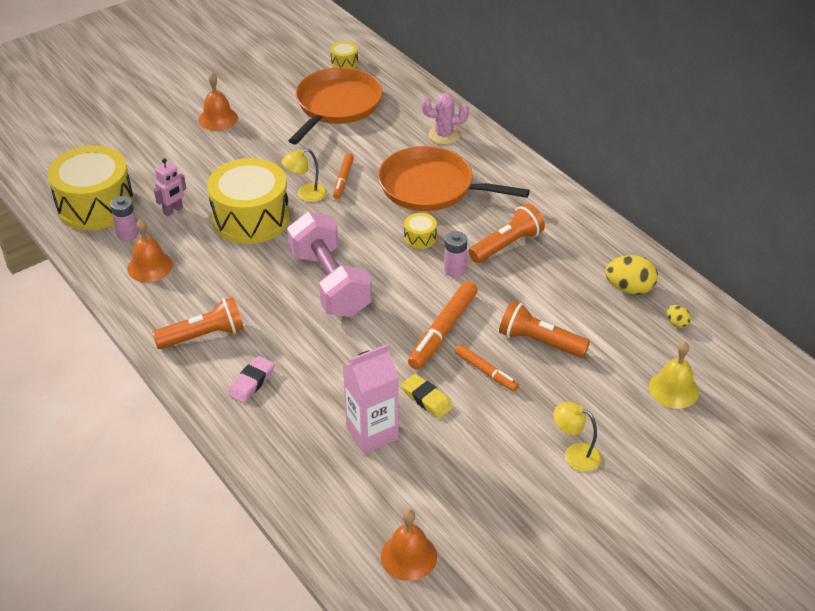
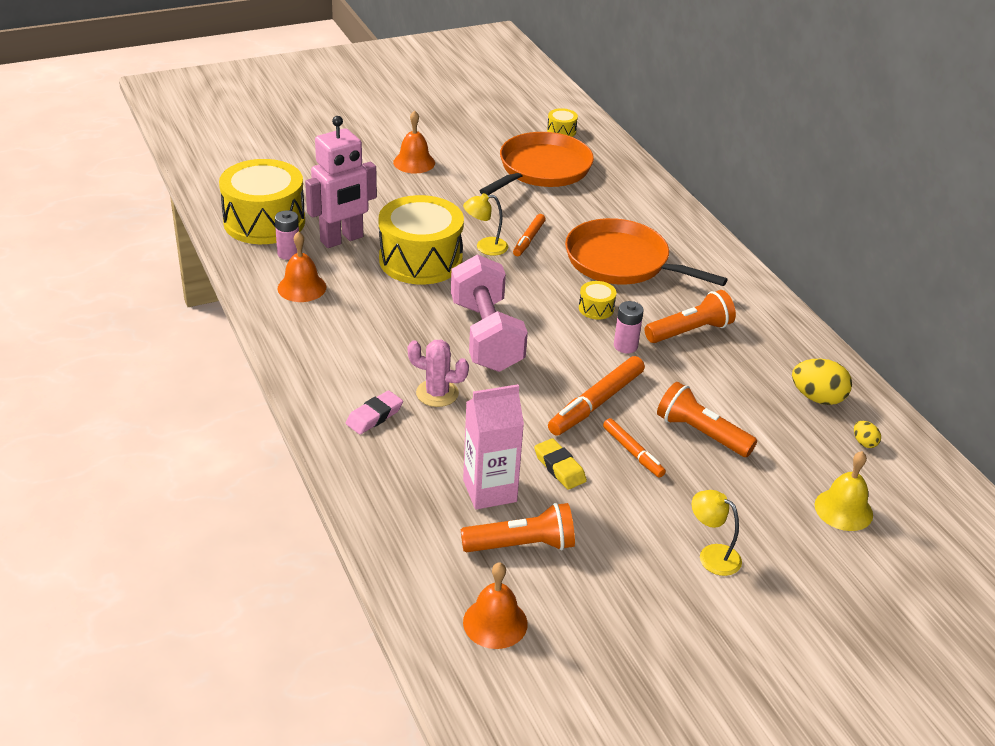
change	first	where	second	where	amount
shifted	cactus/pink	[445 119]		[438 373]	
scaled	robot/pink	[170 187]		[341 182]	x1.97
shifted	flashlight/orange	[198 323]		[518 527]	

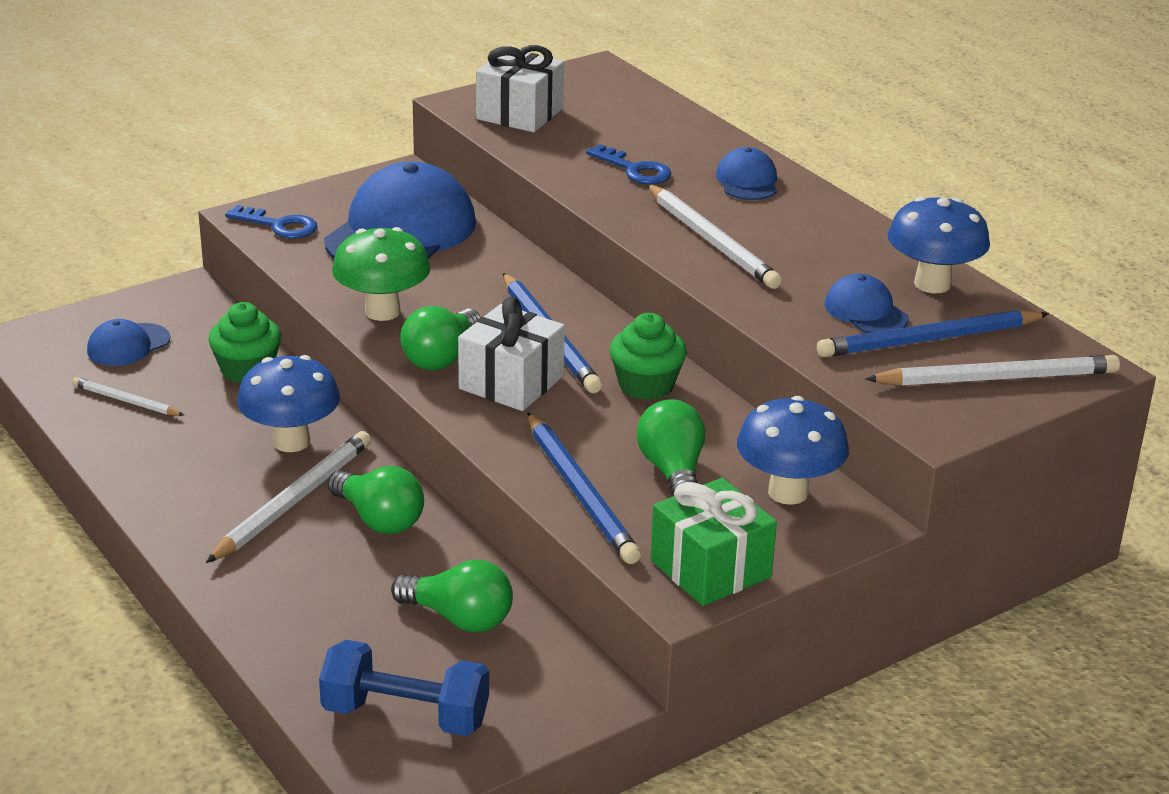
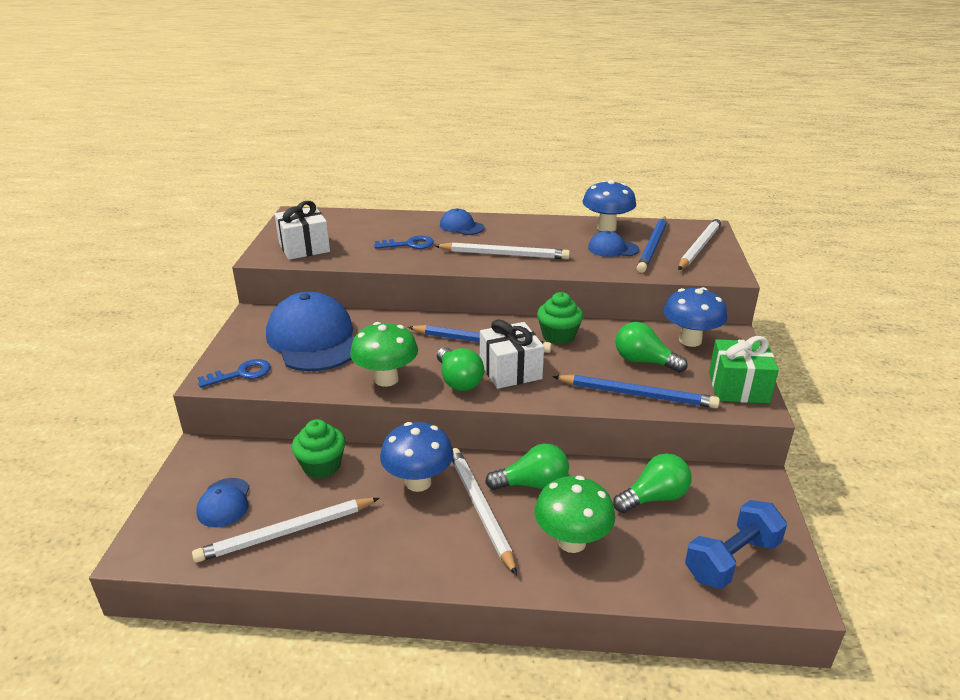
change	first	where	second	where	amount
scaled	pencil/white	[128 396]		[286 530]	x1.77
new			mushroom/green	[574 514]	

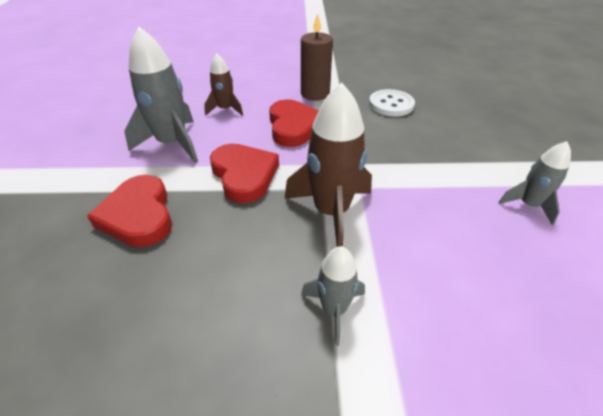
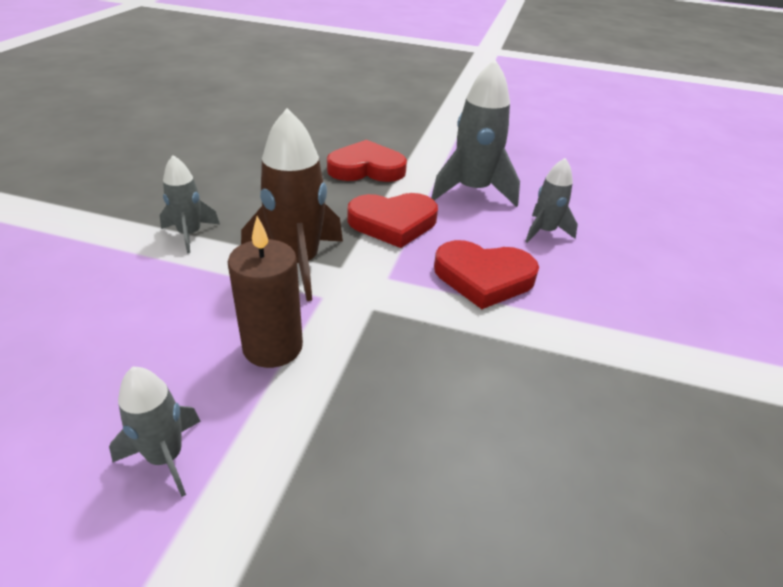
change	first	where	second	where	amount
shifted	candle/brown	[317 57]		[265 292]	
repainted	rocket/brown	[223 84]	rocket/grey	[551 200]	
gone	button/white	[392 103]			

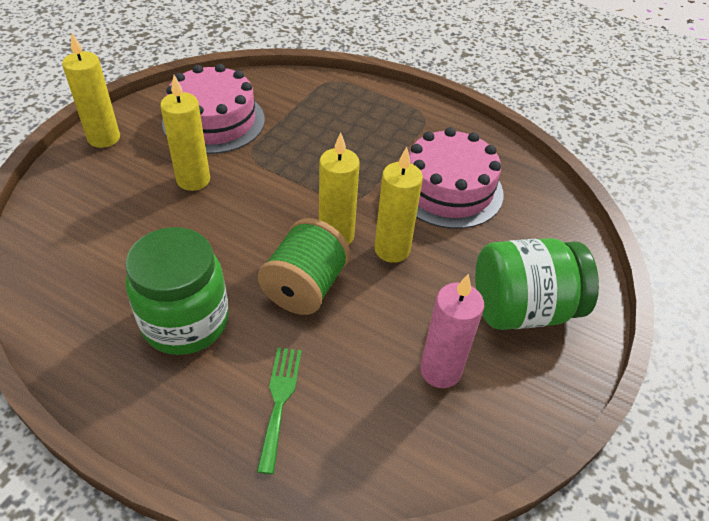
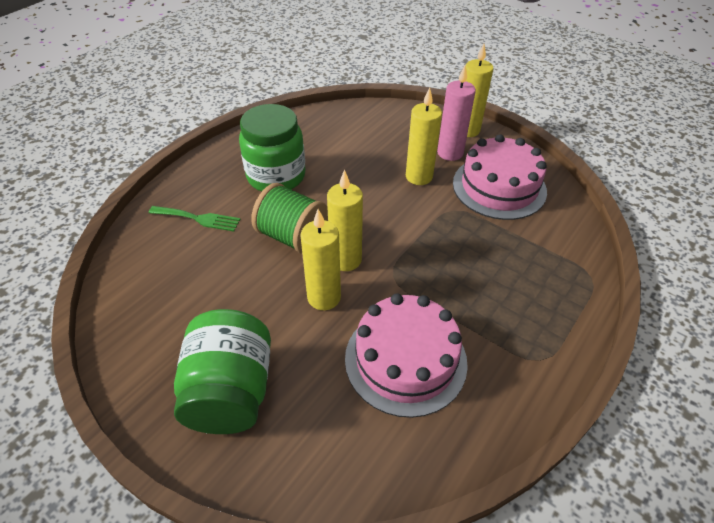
change	first	where	second	where	amount
shifted	candle/pink	[452 331]		[456 113]	

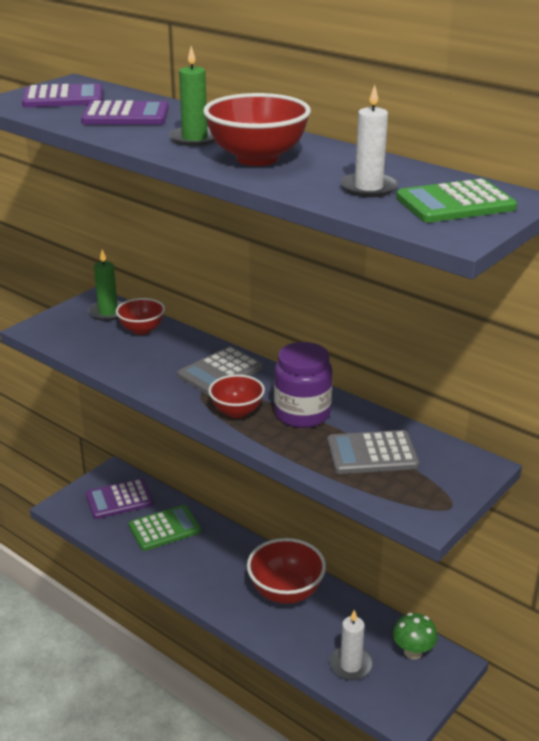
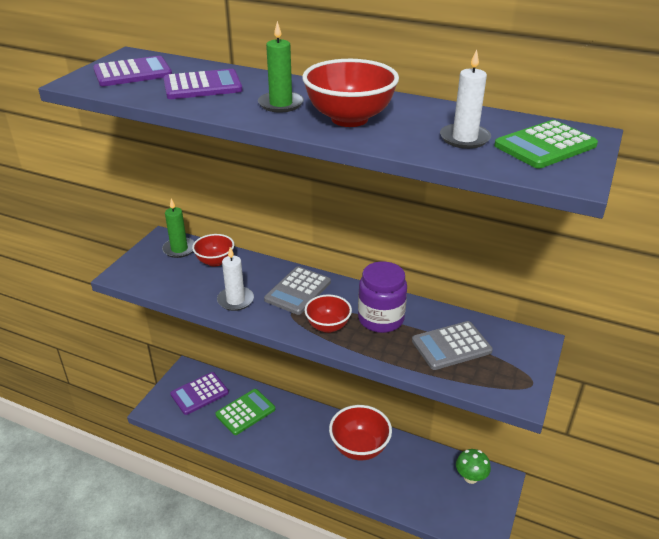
change	first	where	second	where	amount
shifted	candle/white	[351 645]		[235 279]	

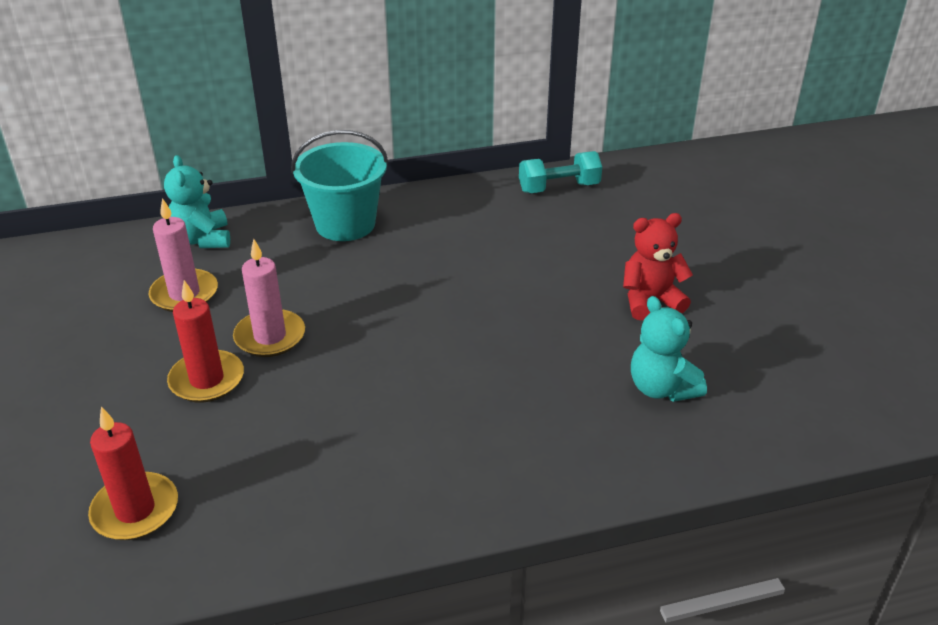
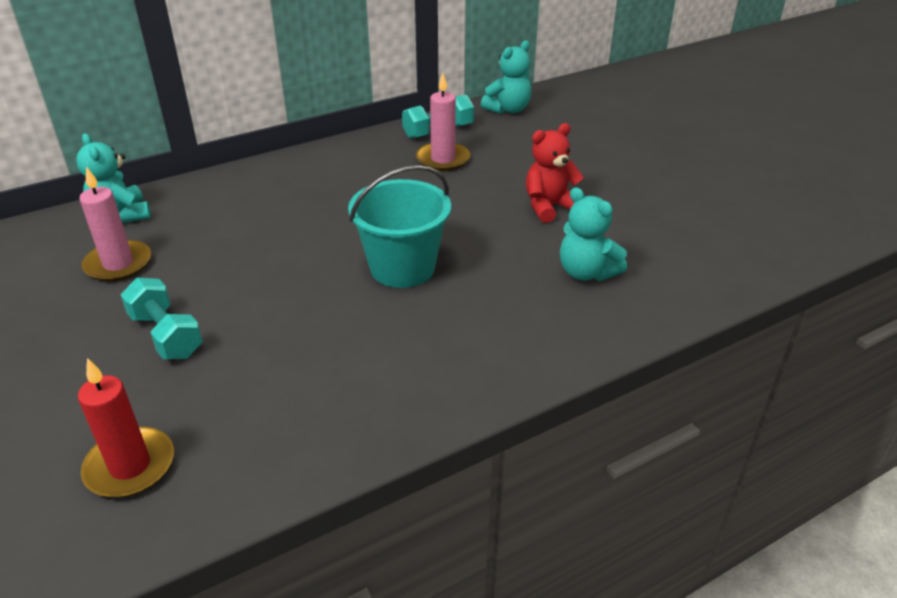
change	first	where	second	where	amount
shifted	bucket/turquoise	[339 185]		[399 226]	
shifted	candle/pink	[269 298]		[443 122]	
swapped	candle/red	[205 341]	dumbbell/turquoise	[161 318]	
new			teddy bear/turquoise	[506 77]	

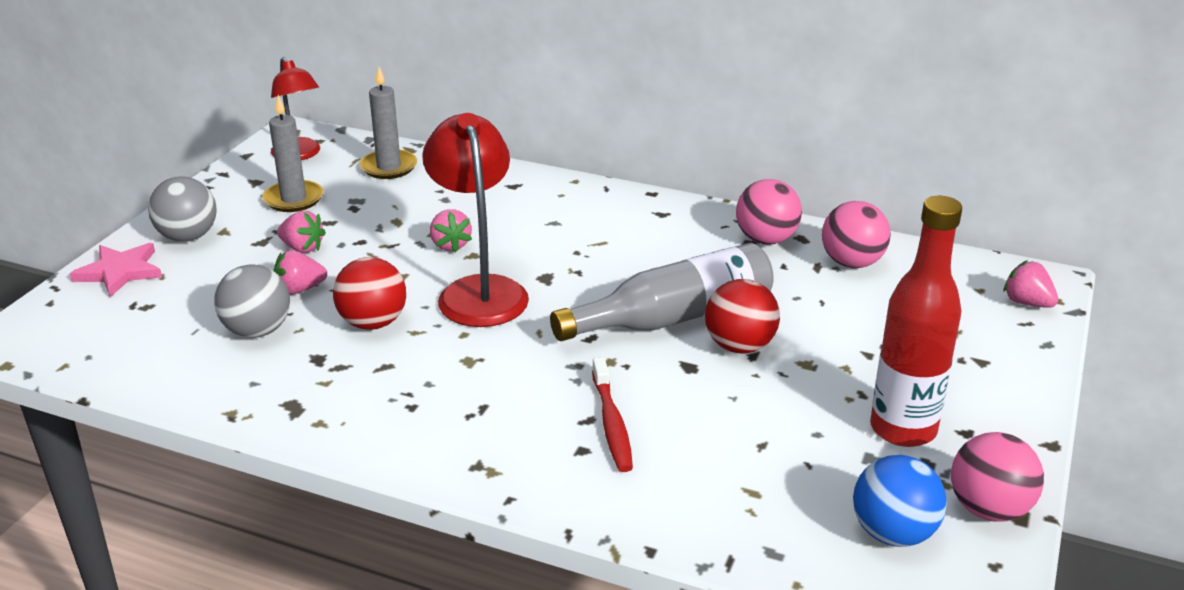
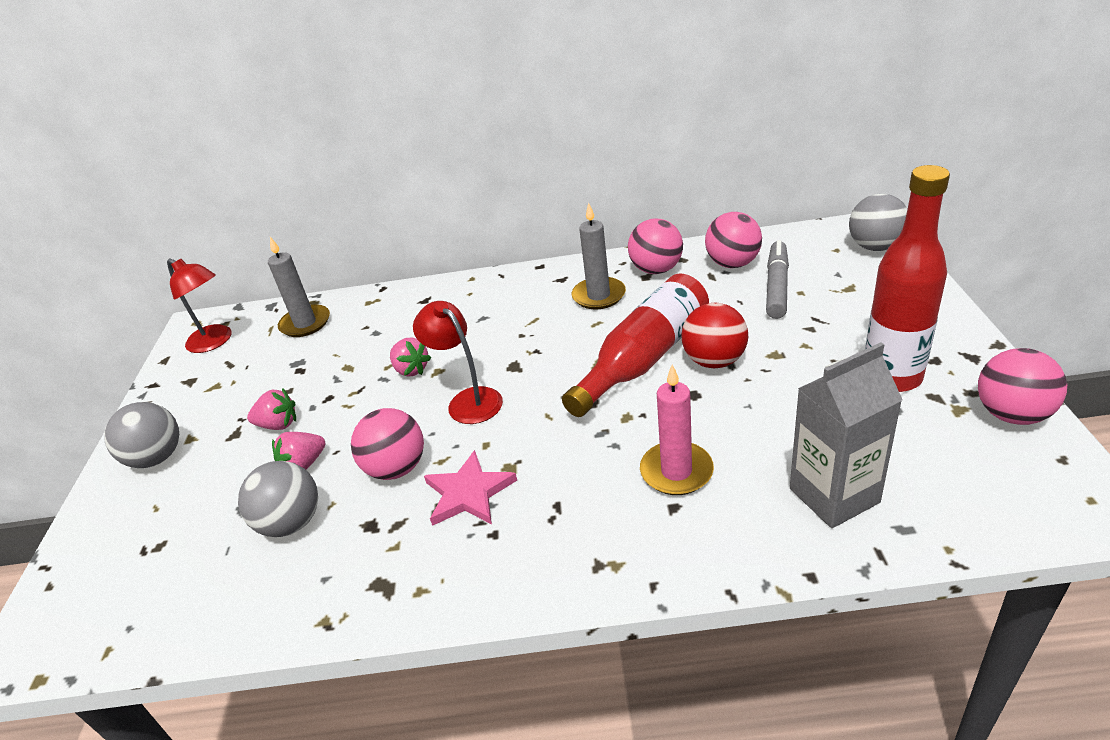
change	first	where	second	where	amount
shifted	candle/grey	[293 153]		[599 256]	
scaled	lamp/red	[475 220]		[458 362]	x0.66
shifted	star/pink	[116 270]		[470 488]	
repainted	bottle/grey	[662 292]	bottle/red	[635 345]	
repainted	ball/red	[369 293]	ball/pink	[387 444]	
swapped	strawberry/pink	[1031 284]	ball/grey	[878 222]	
swapped	toothbrush/red	[612 414]	candle/pink	[677 430]	
gone	ball/blue	[900 501]			
new			marker/grey	[777 279]	
new			carton/grey	[846 435]	

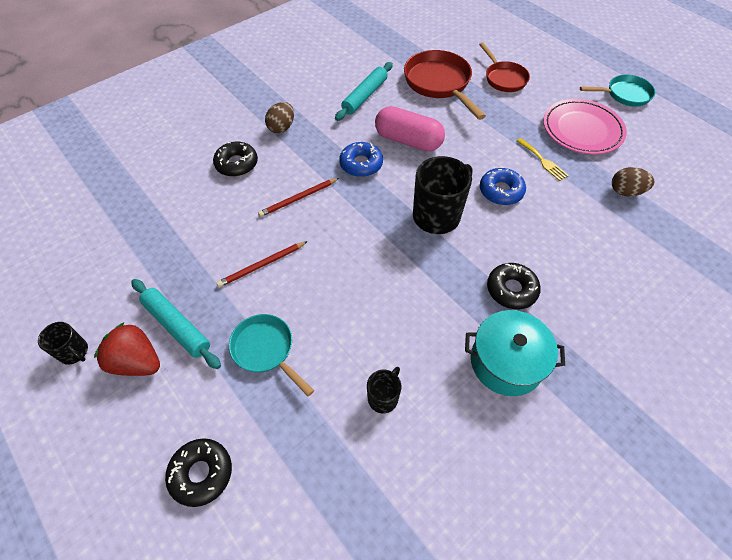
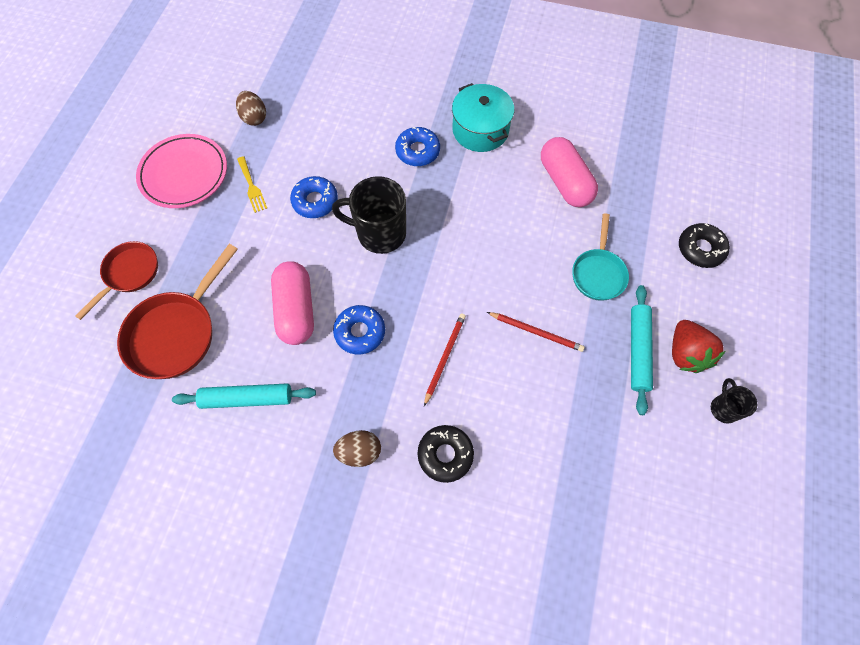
change	first	where	second	where	amount
gone	pan/turquoise	[617 91]			
rotated	fork/yellow	[543 159]		[252 184]	135 degrees clockwise
rotated	pencil/red	[298 197]		[445 360]	90 degrees counterclockwise
repainted	donut/black	[514 286]	donut/blue	[417 146]	
swapped	mug/black	[384 390]	capsule/pink	[569 172]	

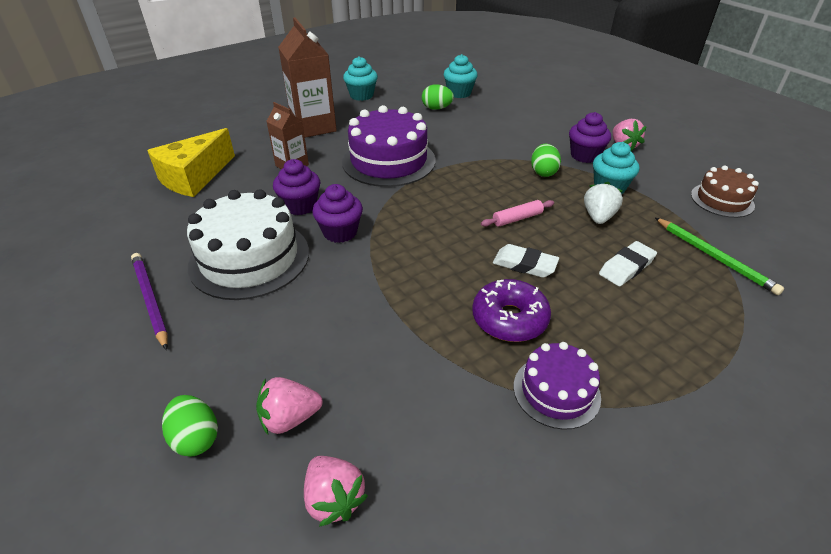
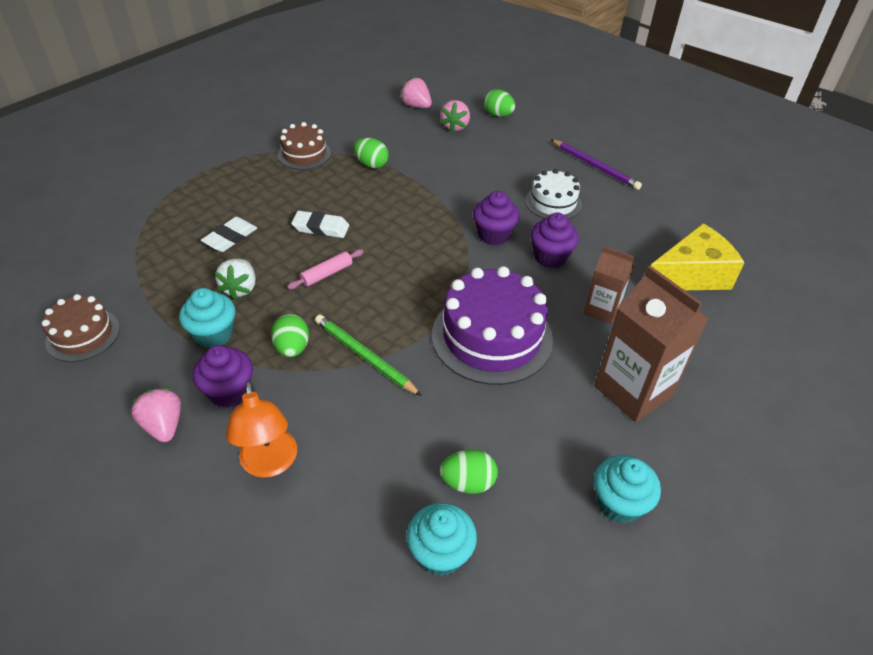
change	first	where	second	where	amount
rotated	cheese/yellow	[191 162]		[698 256]	45 degrees clockwise
scaled	cake/white	[248 244]		[553 194]	x0.57
shifted	pencil/green	[719 256]		[368 355]	
gone	donut/purple	[511 310]			
repainted	cake/purple	[557 386]	cake/brown	[304 146]	
rotated	strawberry/pink	[289 406]		[455 116]	135 degrees clockwise
new			egg/green	[371 153]	
new			lamp/orange	[261 429]	

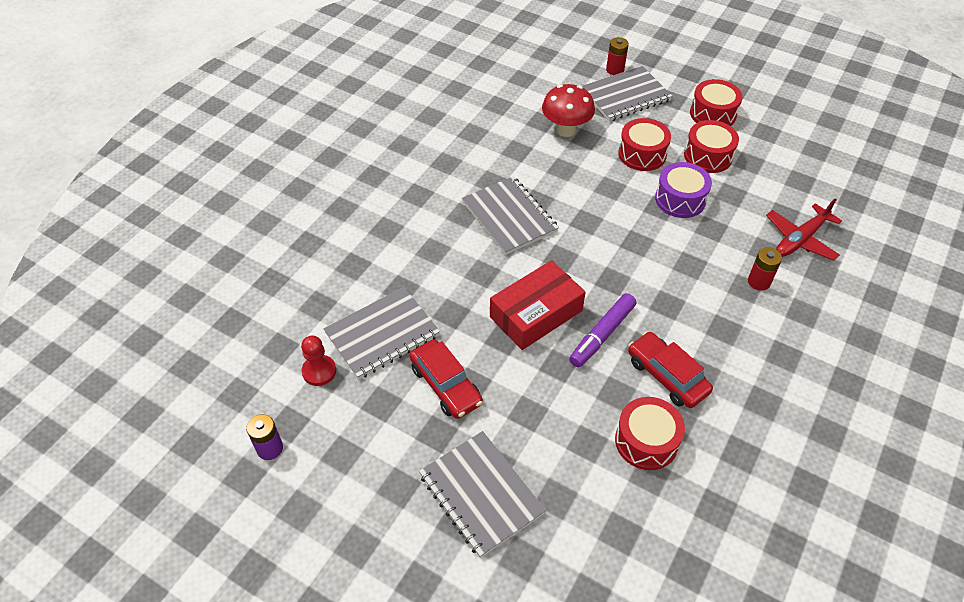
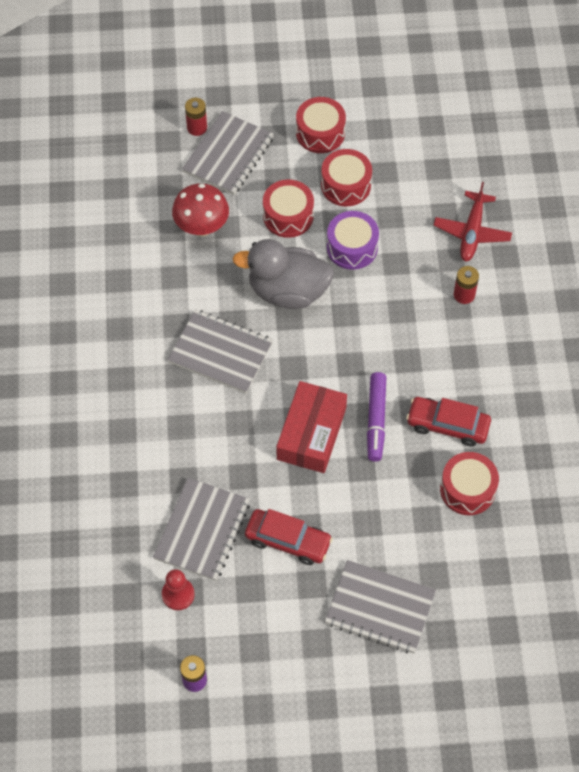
change	first	where	second	where	amount
new			duck/grey	[283 274]	

